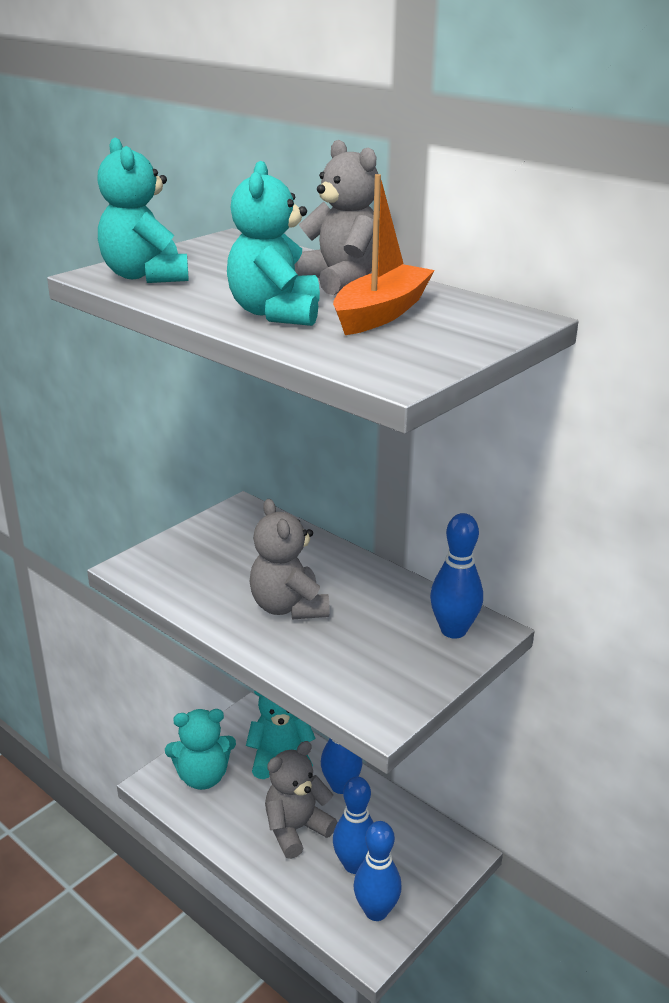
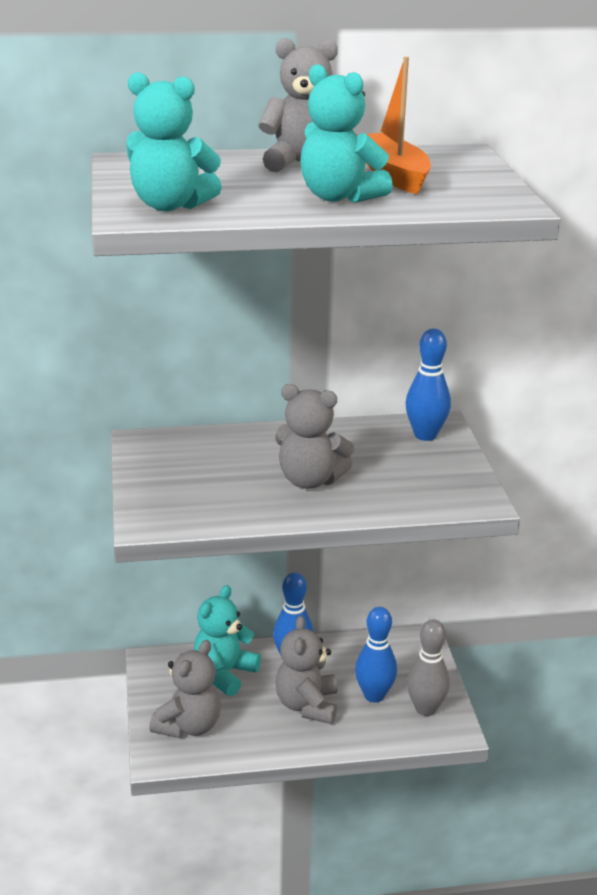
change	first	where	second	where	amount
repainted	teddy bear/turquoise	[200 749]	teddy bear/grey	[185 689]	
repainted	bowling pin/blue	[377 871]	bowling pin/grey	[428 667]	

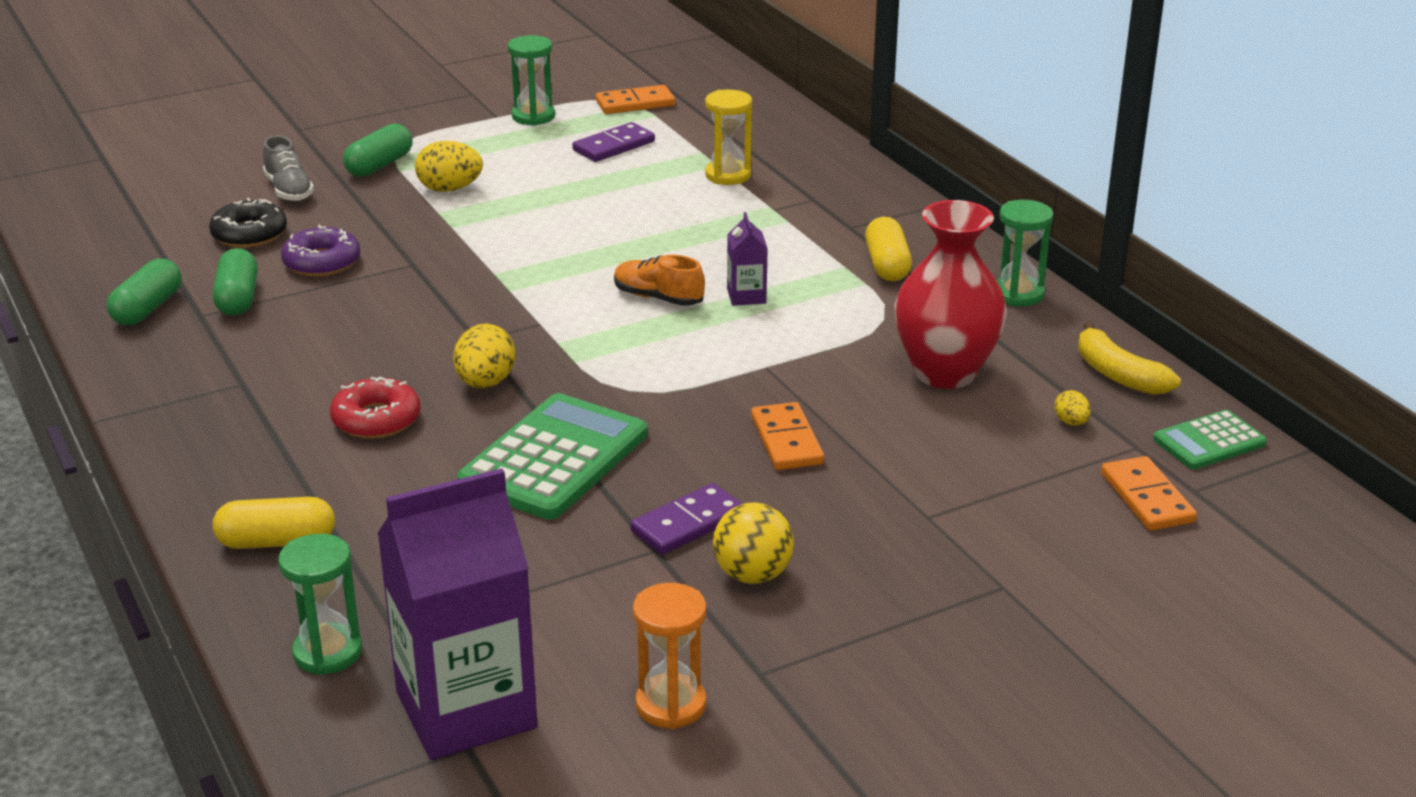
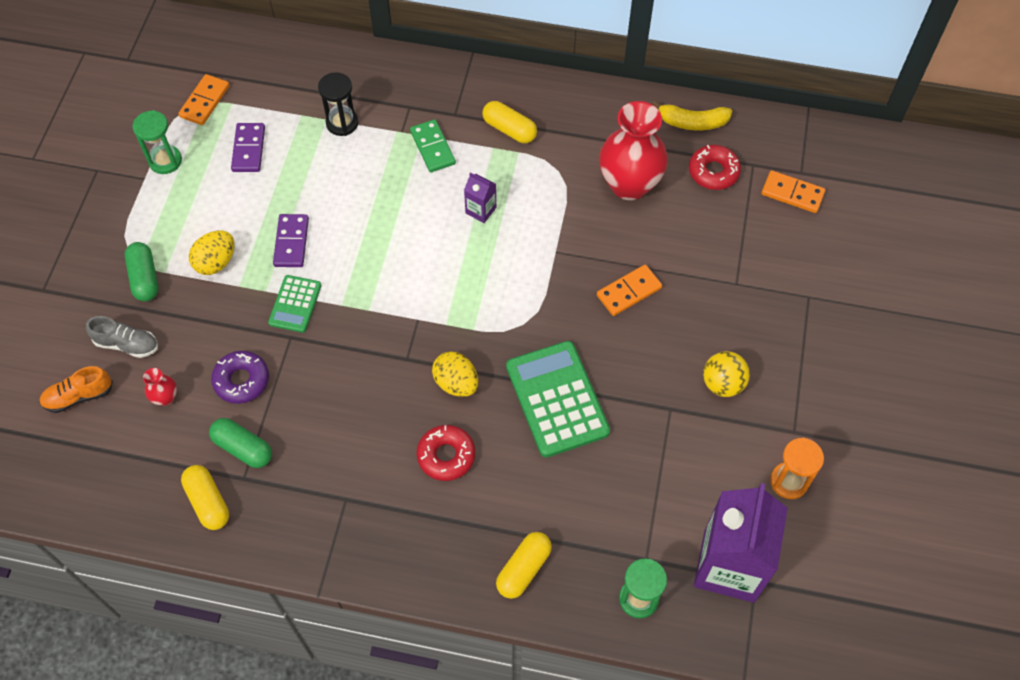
change	first	where	second	where	amount
repainted	hourglass/yellow	[728 137]	hourglass/black	[338 104]	
swapped	donut/black	[248 223]	vase/red	[160 387]	
gone	hourglass/green	[1024 253]			
shifted	shoe/orange	[659 280]		[76 389]	
repainted	capsule/green	[144 292]	capsule/yellow	[205 497]	
swapped	egg/yellow	[1073 408]	donut/red	[715 167]	
rotated	domino/orange	[787 436]		[629 290]	60 degrees counterclockwise
shifted	calculator/green	[1210 439]		[295 304]	
shifted	domino/purple	[686 518]		[291 240]	
new			domino/green	[433 145]	

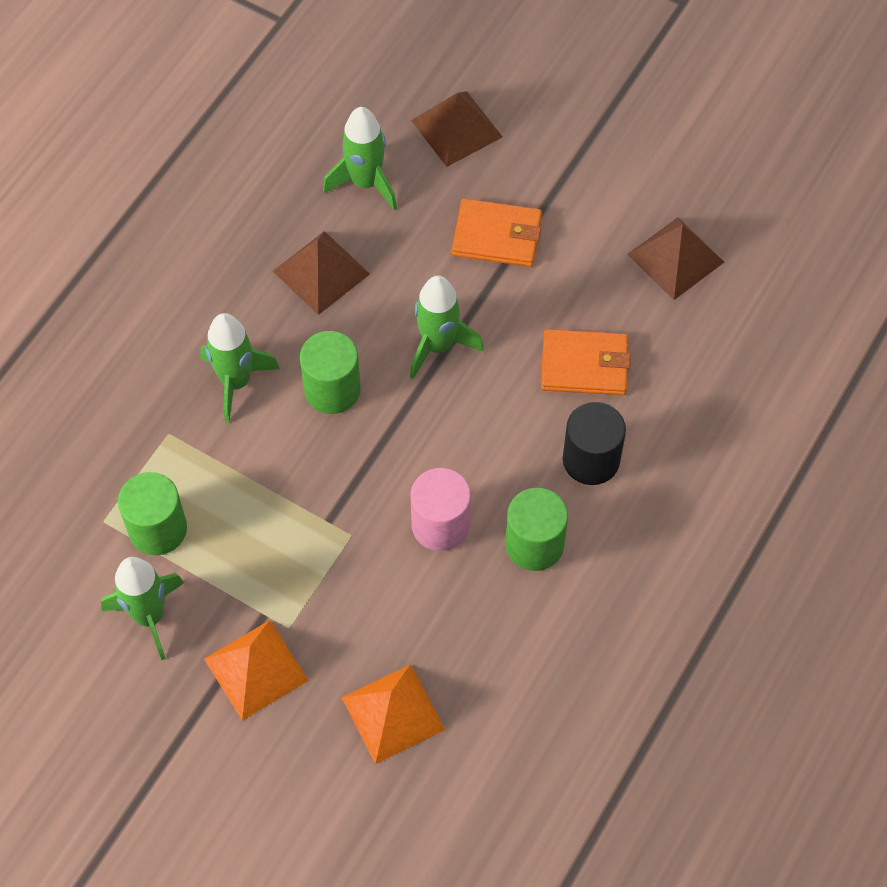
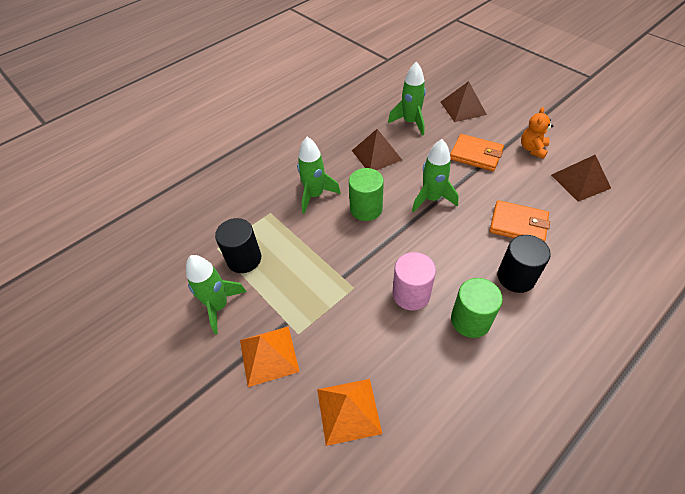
change	first	where	second	where	amount
repainted	cylinder/green	[152 513]	cylinder/black	[238 245]	
new			teddy bear/orange	[537 133]	

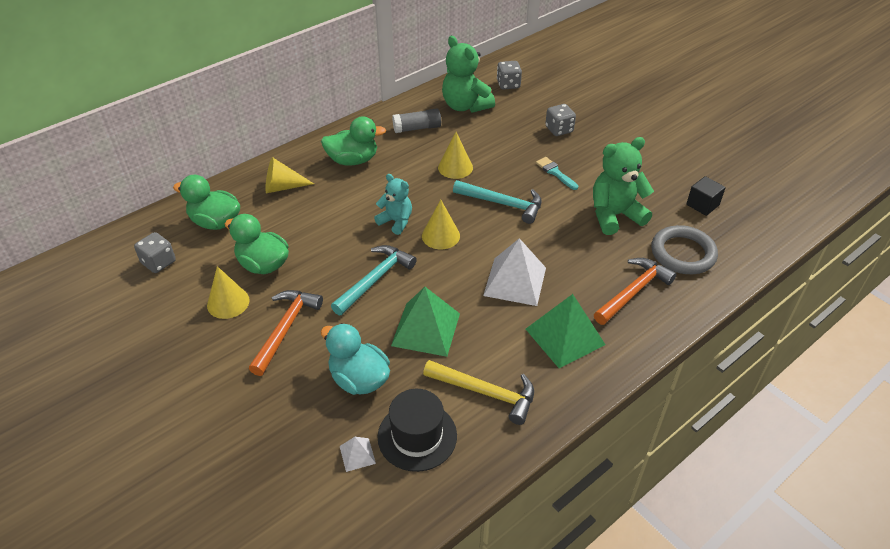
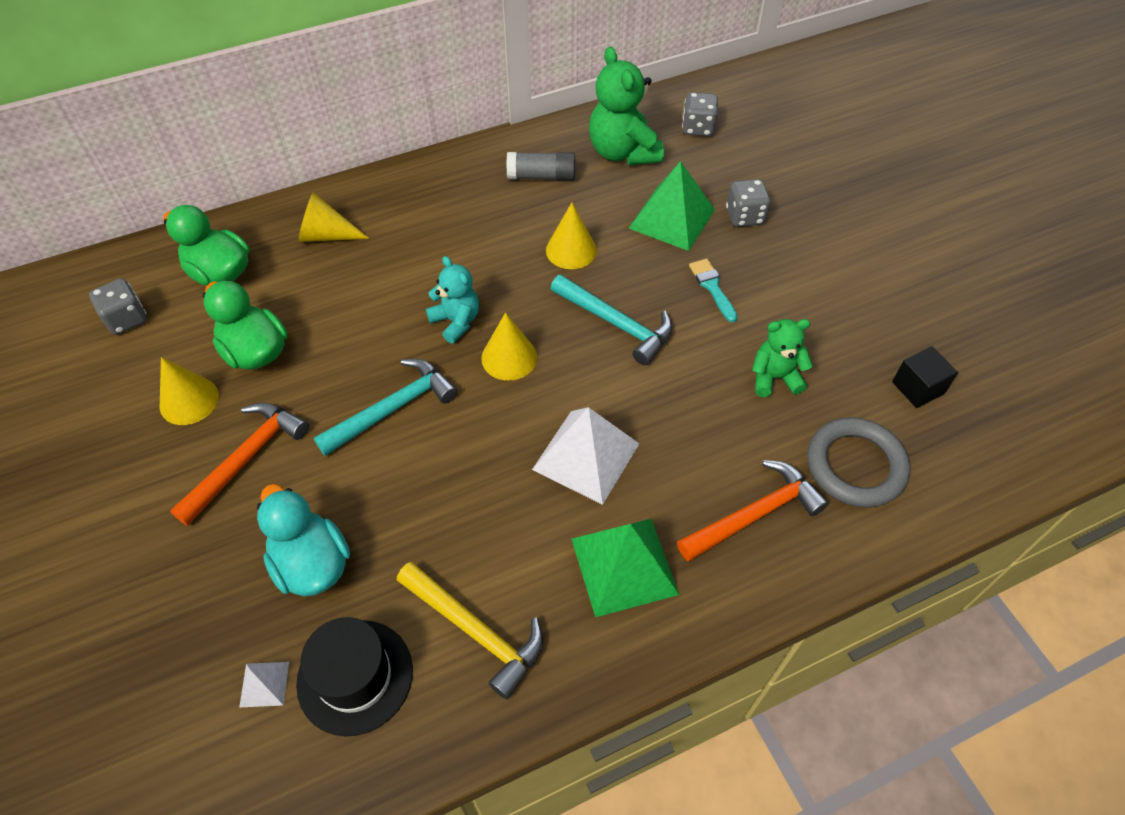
change	first	where	second	where	amount
gone	duck/green	[353 140]			
scaled	teddy bear/green	[623 186]		[782 358]	x0.61
shifted	pyramid/green	[425 322]		[672 206]	

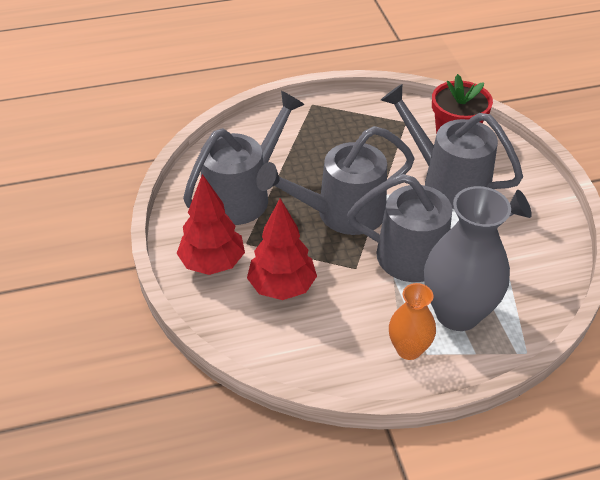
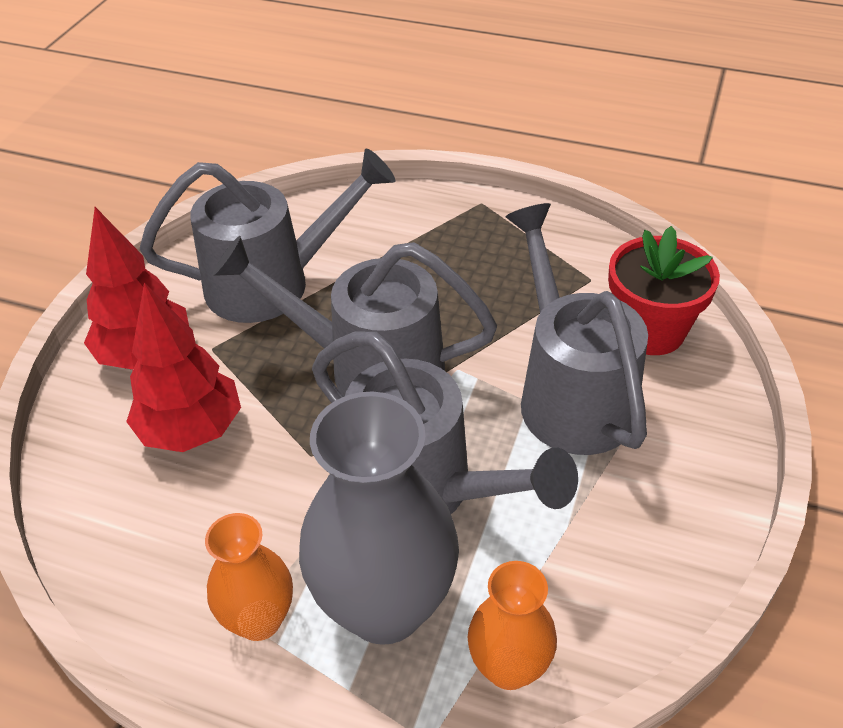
change	first	where	second	where	amount
new			vase/orange	[512 625]	

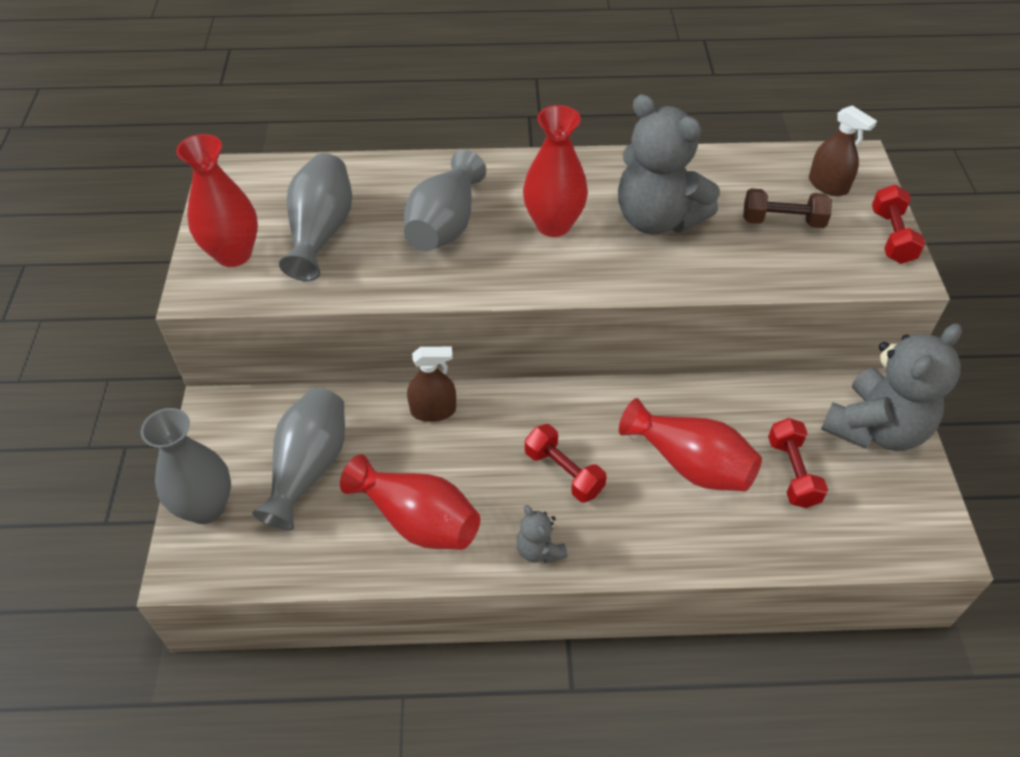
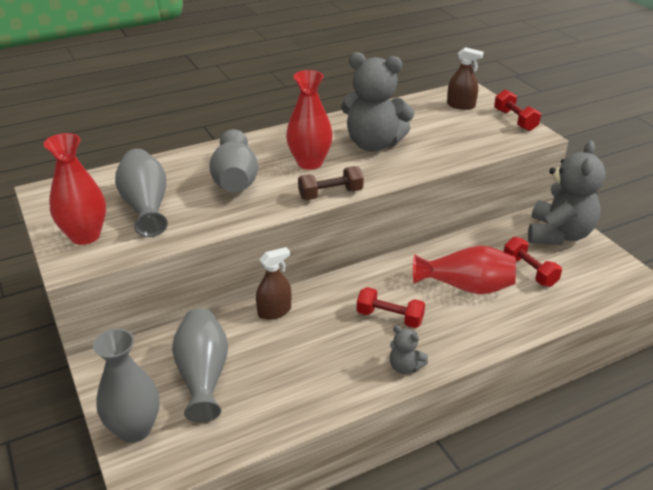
change	first	where	second	where	amount
shifted	dumbbell/brown	[787 208]		[331 183]	
gone	vase/red	[410 502]			

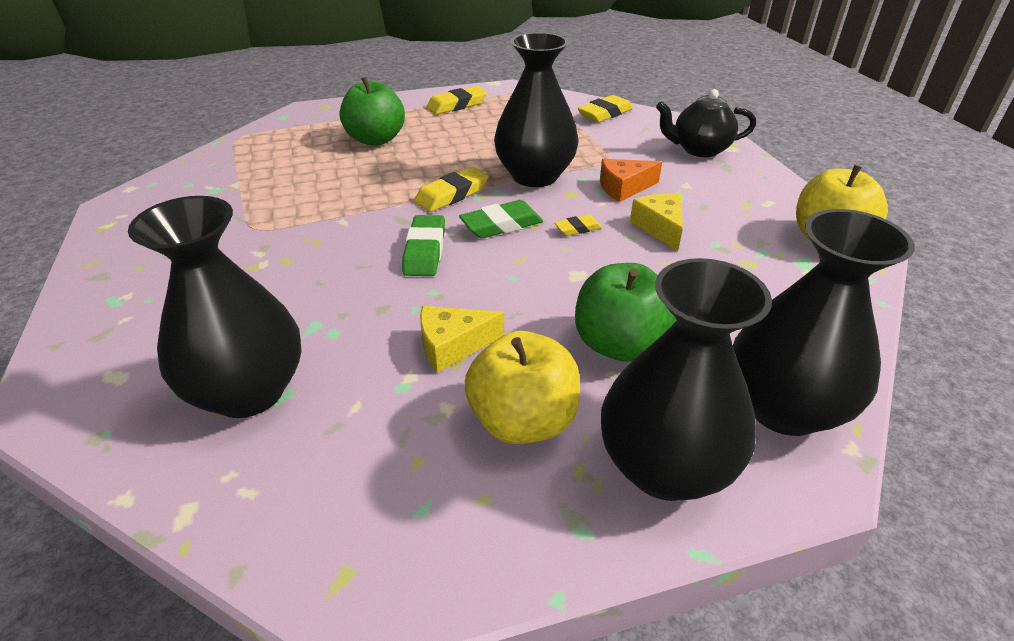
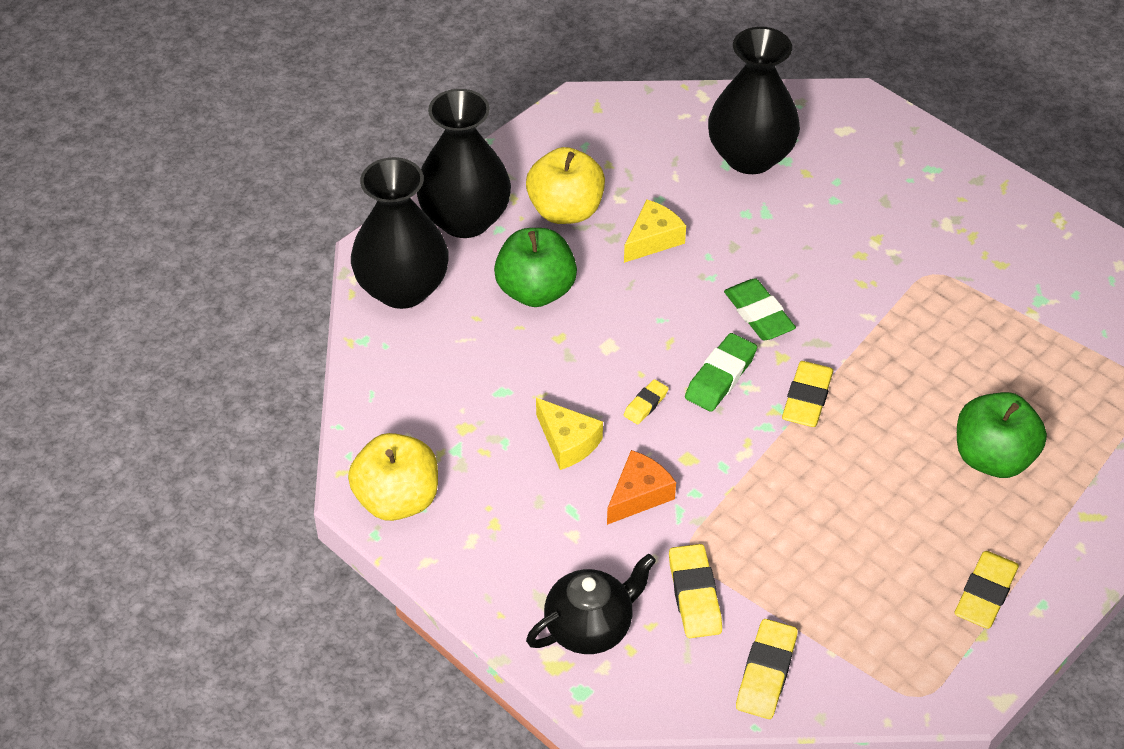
change	first	where	second	where	amount
gone	vase/black	[536 109]			
new			eraser/yellow	[695 591]	

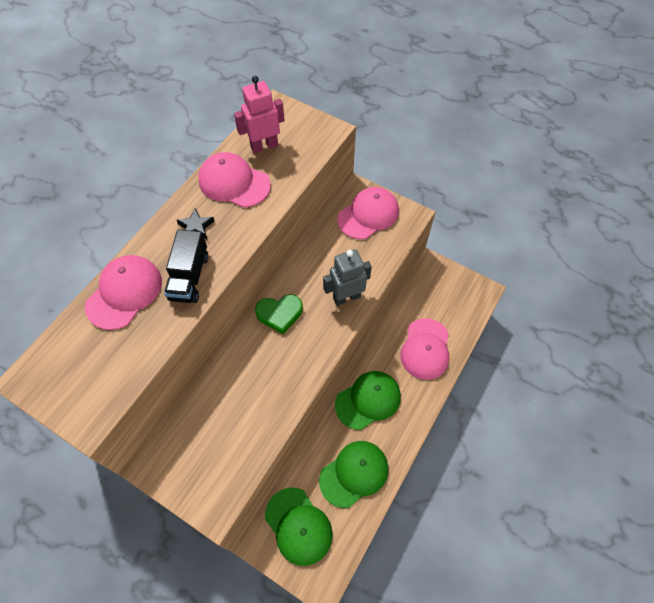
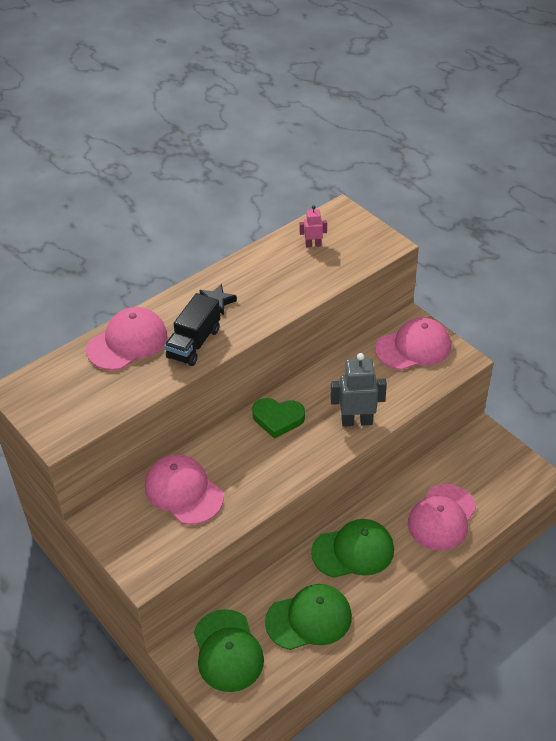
change	first	where	second	where	amount
scaled	robot/pink	[259 115]		[313 226]	x0.54
shifted	cap/pink	[234 180]		[184 489]	

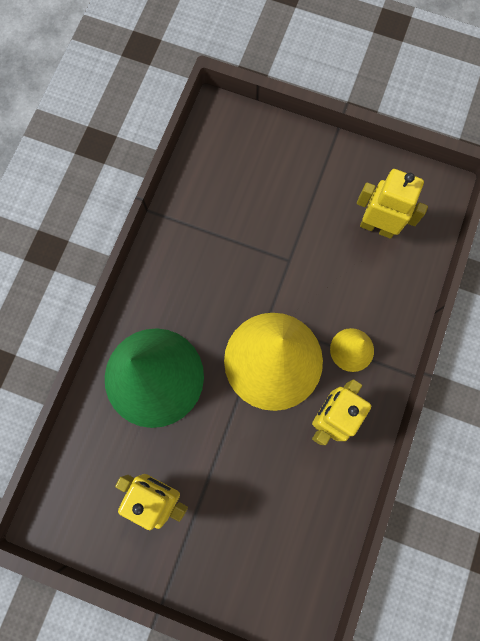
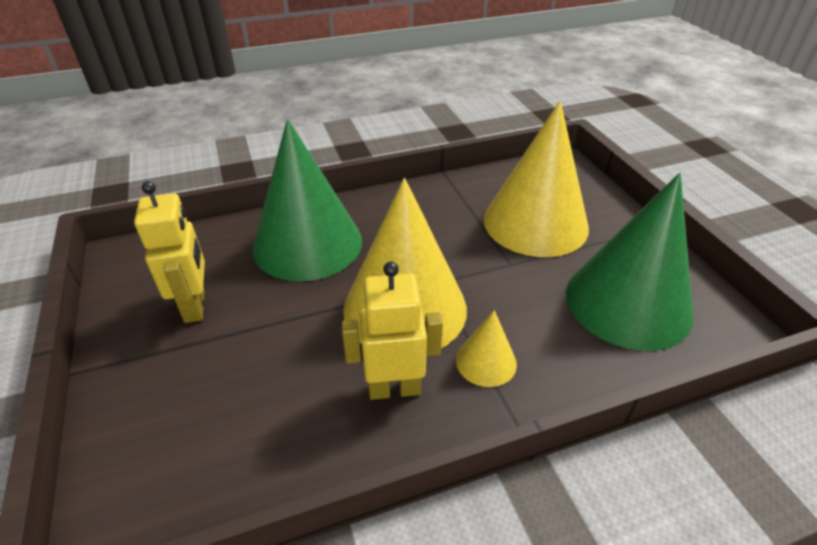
change	first	where	second	where	amount
swapped	robot/yellow	[392 204]	cone/green	[629 262]	
new			cone/yellow	[536 179]	

